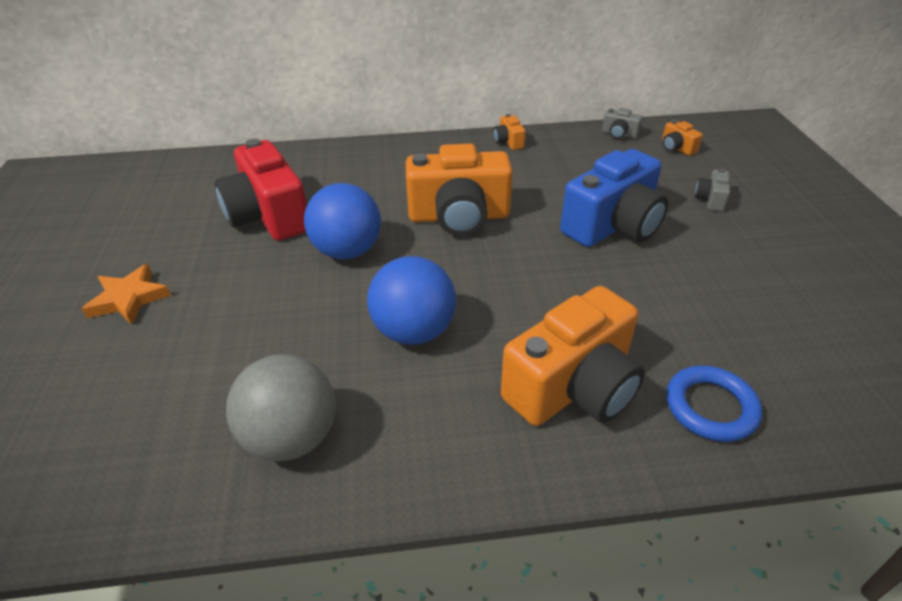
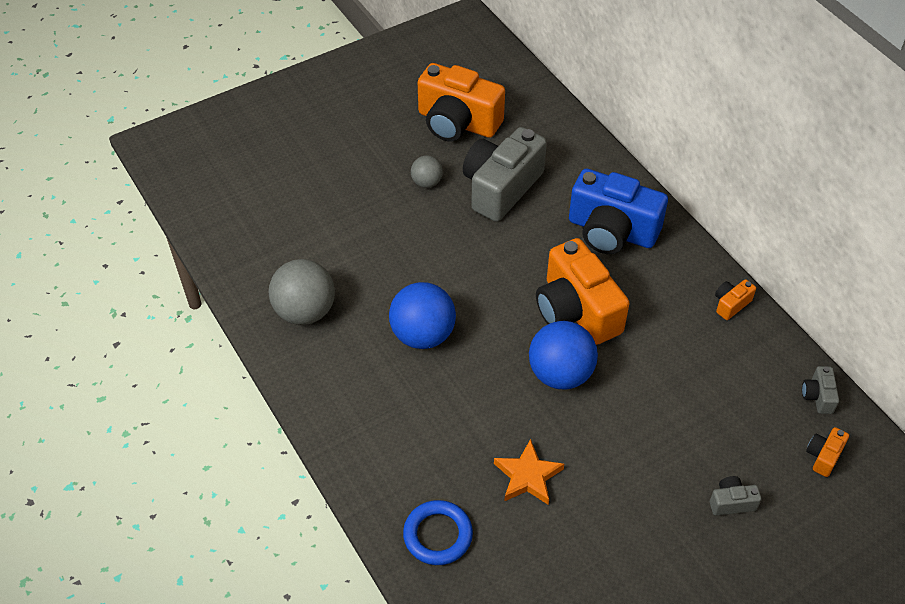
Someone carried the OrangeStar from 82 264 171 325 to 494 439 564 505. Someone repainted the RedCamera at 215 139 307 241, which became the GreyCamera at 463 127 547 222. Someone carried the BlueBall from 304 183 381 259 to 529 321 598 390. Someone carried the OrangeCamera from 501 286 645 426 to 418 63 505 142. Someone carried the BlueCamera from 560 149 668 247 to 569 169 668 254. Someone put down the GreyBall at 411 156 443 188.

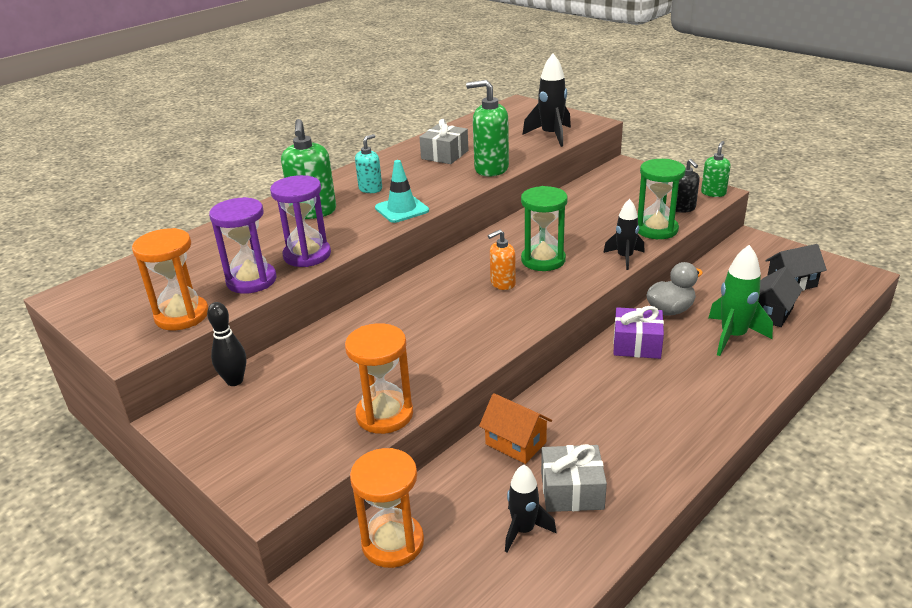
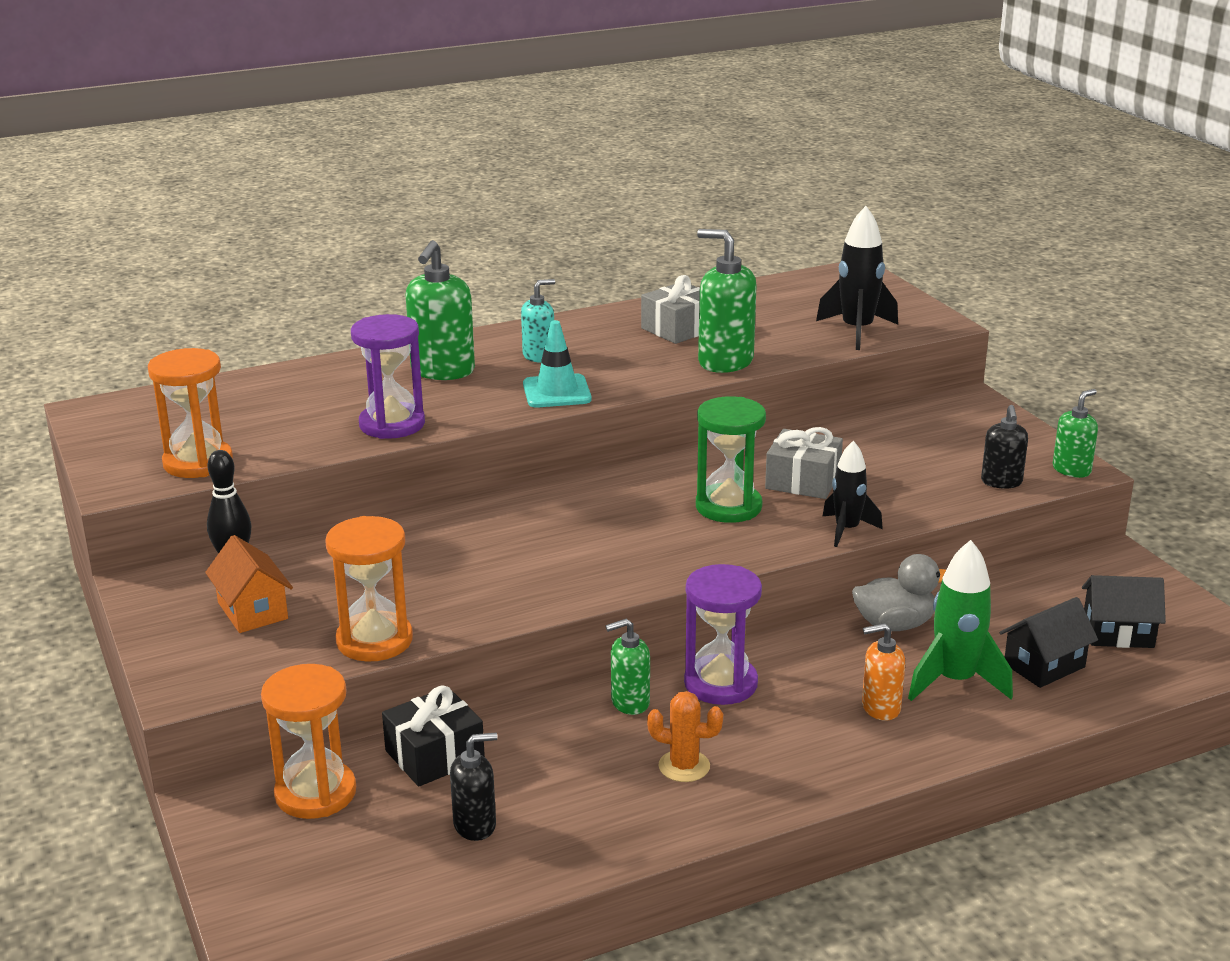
Someone carried the PurpleHourglass from 209 197 277 294 to 684 564 762 705. Someone carried the OrangeHouse from 479 393 552 464 to 205 535 293 633. Someone carried the OrangeSoapDispenser from 488 230 516 290 to 862 623 905 721. Someone swapped the BlackRocket at 505 464 556 552 for the BlackSoapDispenser at 450 733 498 841. Someone carried the GreyGift from 541 444 607 512 to 765 427 843 499. Someone took away the PurpleGift at 613 306 664 359. Someone took away the GreenHourglass at 638 159 686 239. Someone put down the BlackGift at 382 686 485 787. Someone put down the GreenSoapDispenser at 606 618 650 715. Someone put down the OrangeCactus at 647 691 723 782.

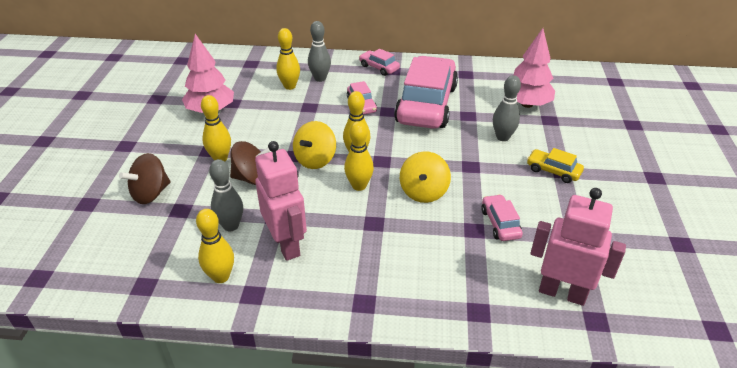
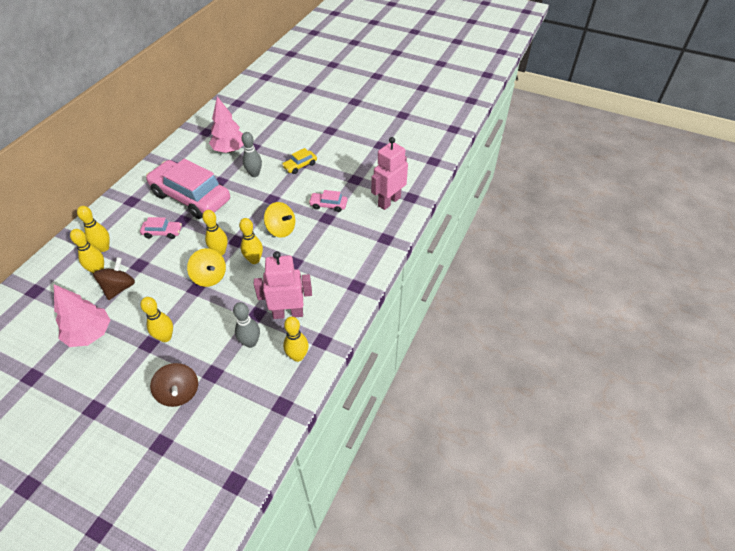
Someone carried the BrownSpinningTop from 230 141 272 185 to 93 257 135 300. Someone repainted the GreyBowlingPin at 308 21 331 82, which became the YellowBowlingPin at 77 206 110 252. Someone took away the PinkCar at 359 49 400 76.

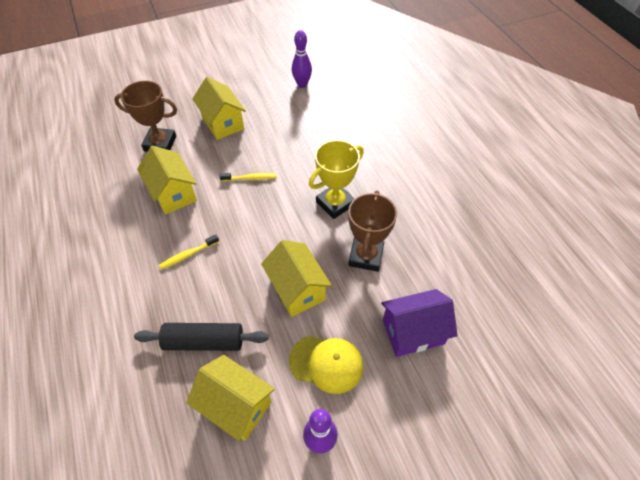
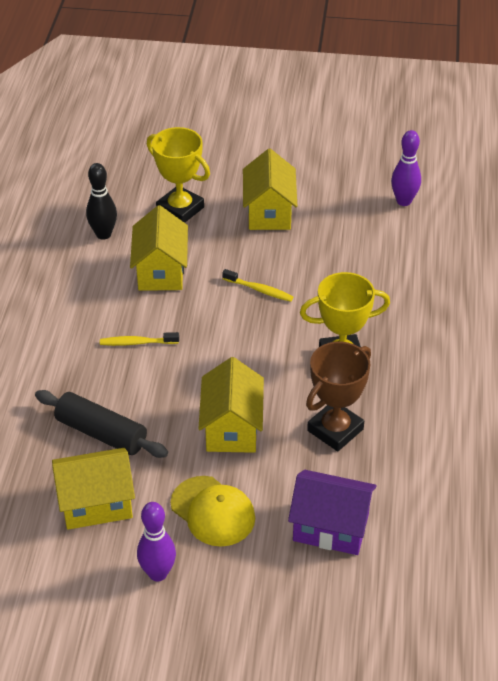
Someone repainted the BrownTrophy at 114 81 177 152, which became the YellowTrophy at 147 127 210 223. Someone rotated the YellowHouse at 186 355 275 441 by 75 degrees counterclockwise. Someone put down the BlackBowlingPin at 86 163 117 240.

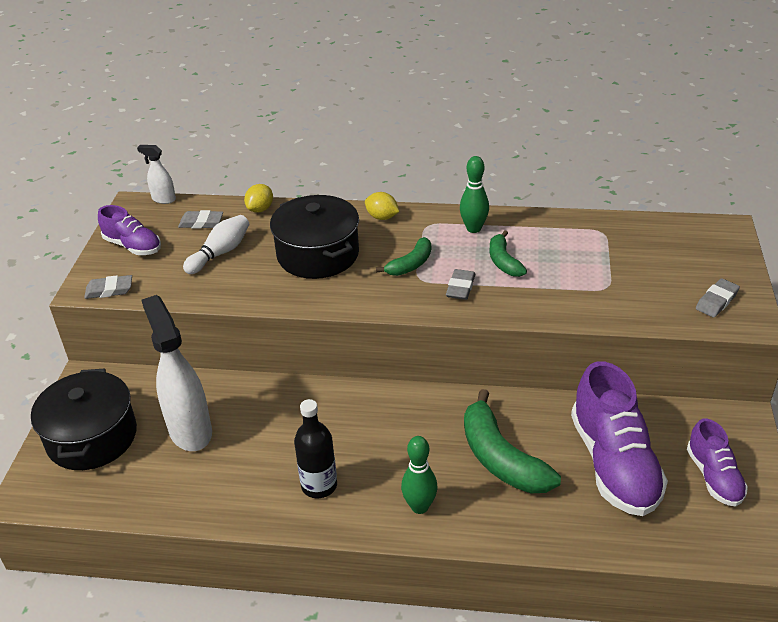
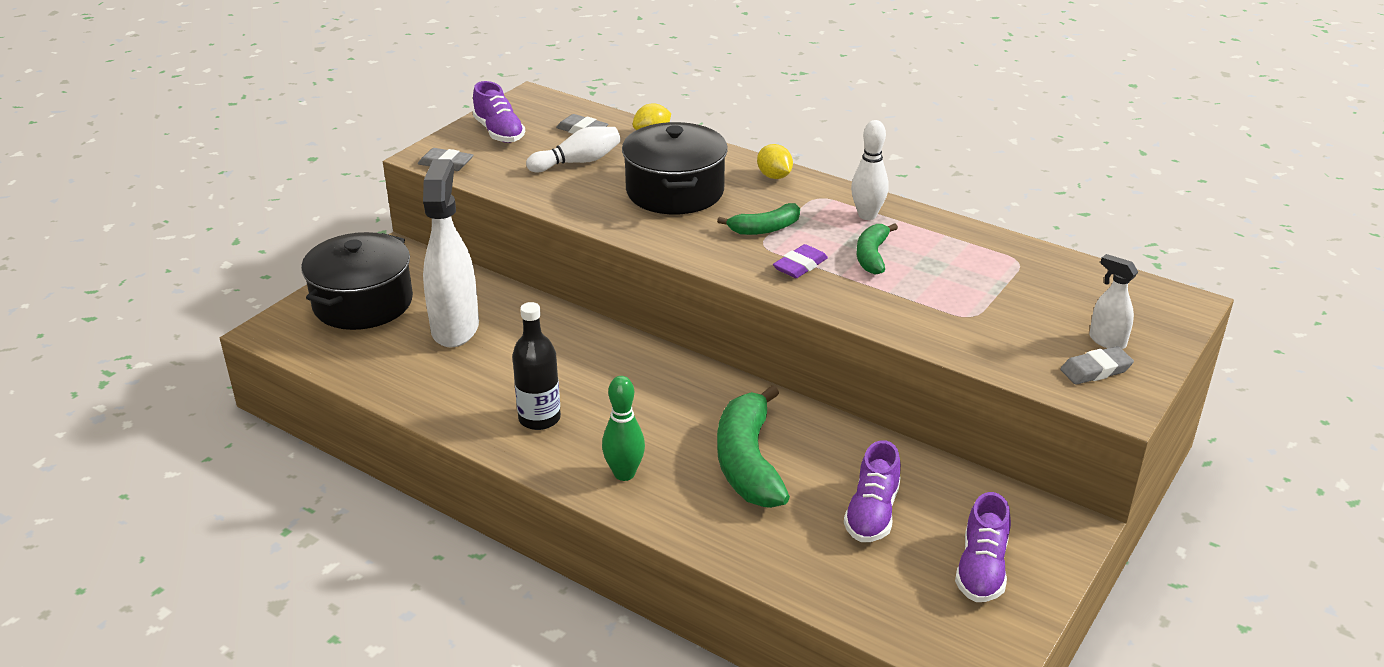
Someone carried the WhiteSprayBottle from 137 145 176 204 to 1089 254 1138 349. Someone repainted the GreyEraser at 446 269 476 300, which became the PurpleEraser at 773 244 828 278. Someone repainted the GreenBowlingPin at 460 156 489 233, which became the WhiteBowlingPin at 851 120 889 220. Someone scaled the PurpleShoe at 571 361 668 516 by 0.56.

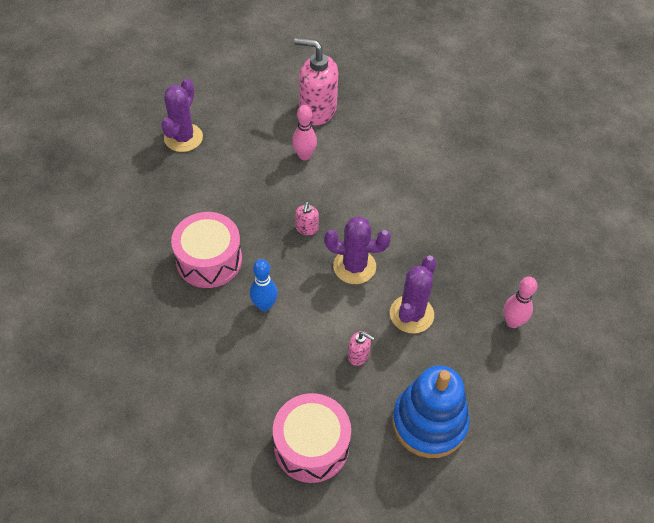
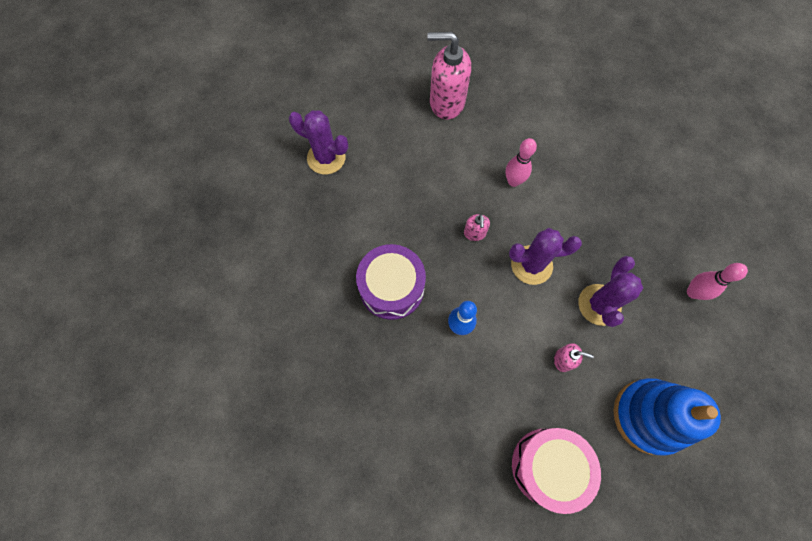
Someone rotated the PurpleCactus at 161 79 203 152 by 75 degrees counterclockwise. Someone repainted the PinkDrum at 171 212 242 288, which became the PurpleDrum at 356 244 426 320. Someone carried the PinkBowlingPin from 292 105 317 160 to 505 138 537 187.

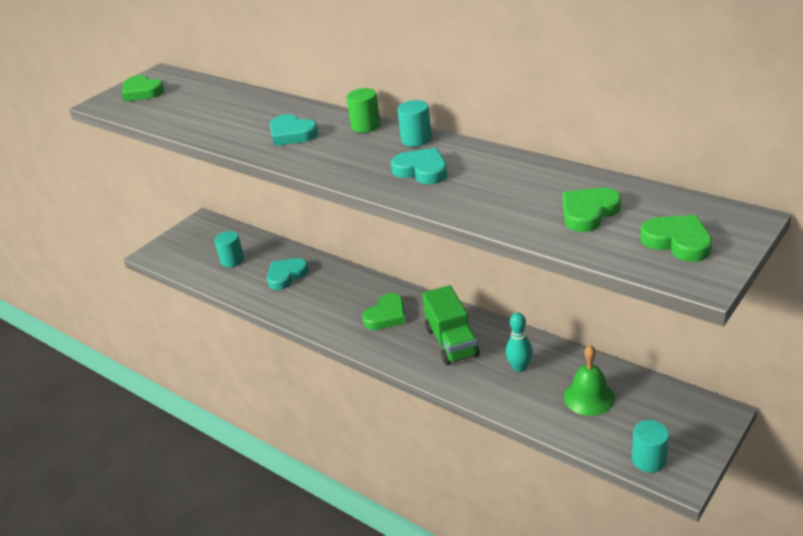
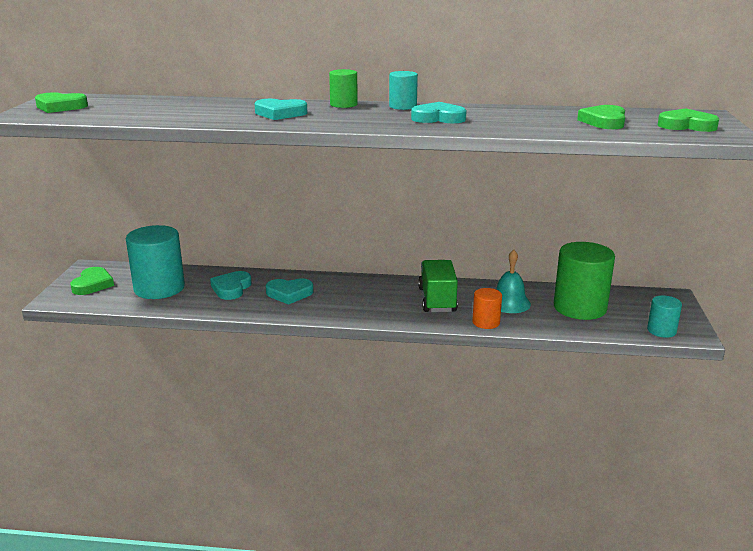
Someone scaled the TurquoiseCylinder at 214 231 244 267 by 1.97. Someone carried the GreenHeart from 362 293 406 330 to 70 267 114 295. Someone rotated the GreenTruck at 422 285 479 365 by 135 degrees counterclockwise. Someone swapped the TurquoiseBowlingPin at 506 312 533 372 for the TurquoiseBell at 496 250 531 313. Someone swapped the GreenBell at 564 345 615 416 for the GreenCylinder at 554 242 615 320. Someone put down the TurquoiseHeart at 266 278 313 305. Someone put down the OrangeCylinder at 472 288 502 329.

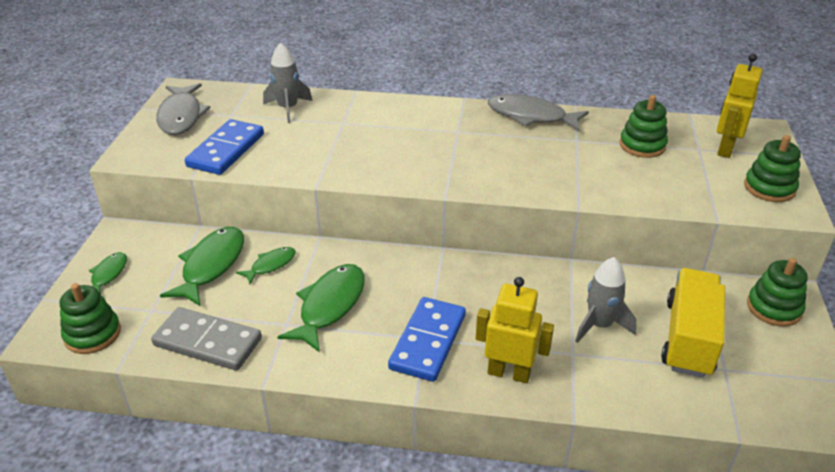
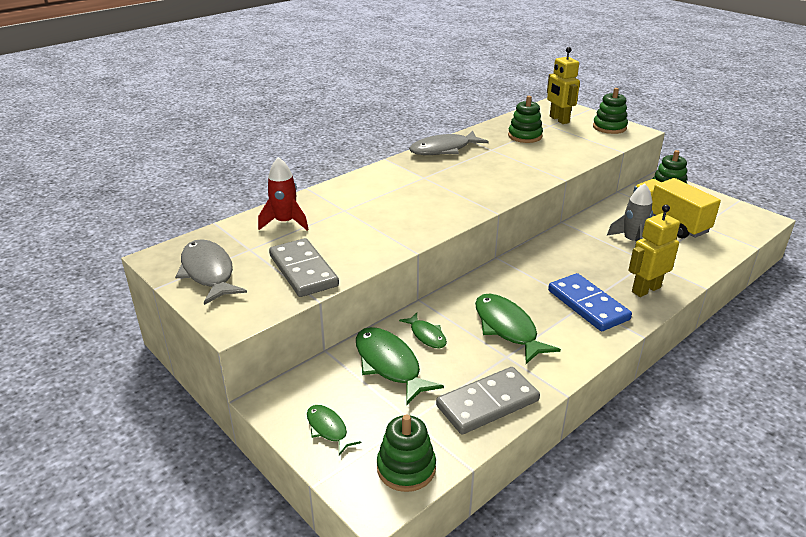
Someone rotated the GreyFish at 156 83 210 135 by 150 degrees counterclockwise. Someone repainted the BlueDomino at 185 119 264 175, which became the GreyDomino at 269 238 339 297. Someone rotated the GreenFish at 236 247 296 284 by 150 degrees clockwise. Someone repainted the GreyRocket at 263 42 312 123, which became the RedRocket at 258 157 309 230.

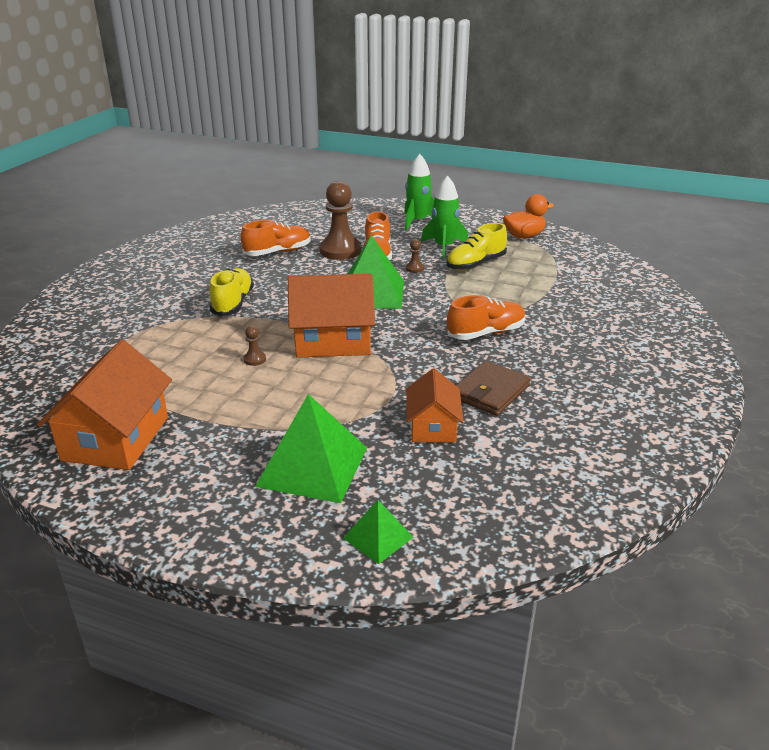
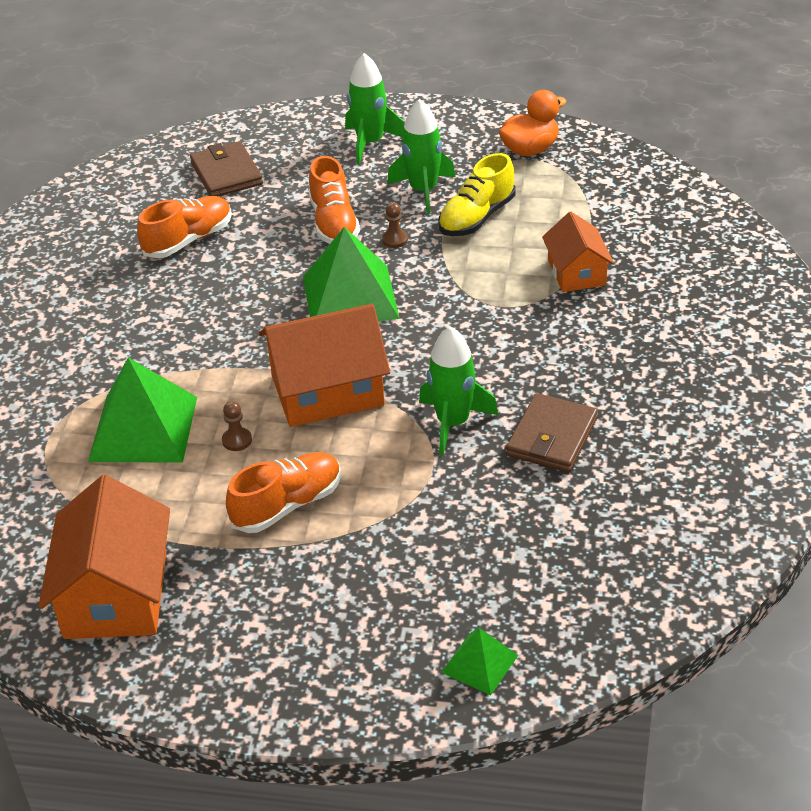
Someone took away the YellowShoe at 209 268 254 316. Someone carried the GreenPyramid from 255 394 367 503 to 88 358 197 463. Someone took away the BrownPawn at 320 181 361 260. Someone carried the OrangeHouse from 406 368 464 442 to 542 212 614 292. Someone carried the OrangeShoe from 447 295 526 340 to 226 452 341 533. Someone put down the BrownWallet at 190 141 263 196. Someone put down the GreenRocket at 419 326 498 456.

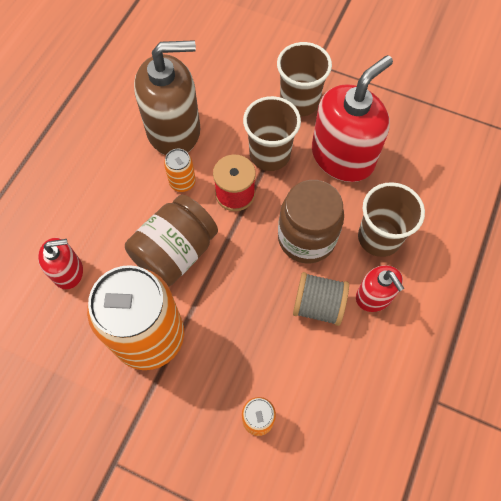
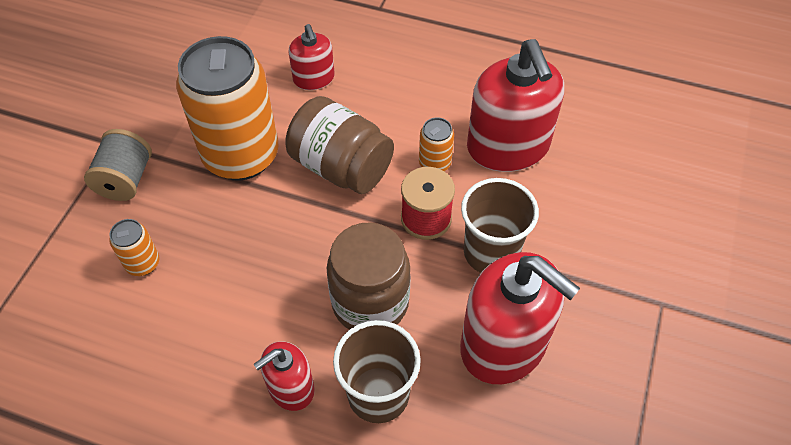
Someone repainted the BrownSoapDispenser at 134 40 200 155, which became the RedSoapDispenser at 467 39 564 172. Someone took away the BrownCup at 277 42 332 117. Someone carried the GreySpool from 293 272 349 326 to 84 129 152 201.

